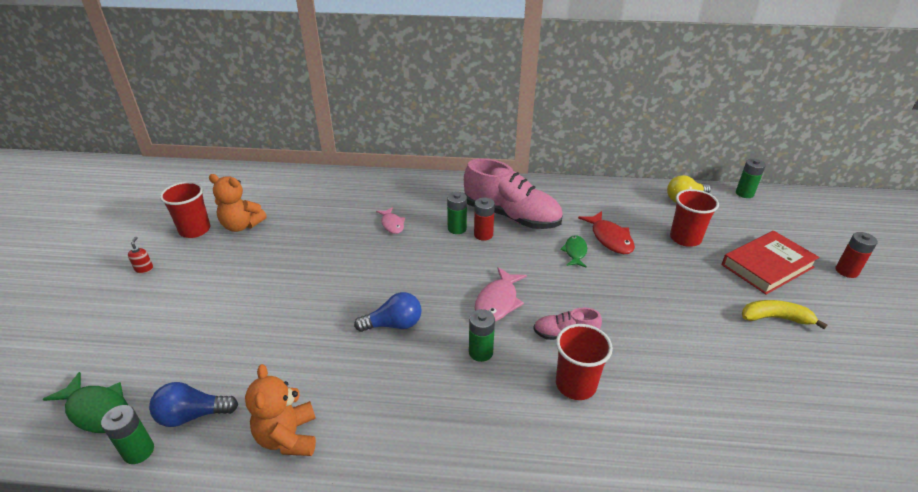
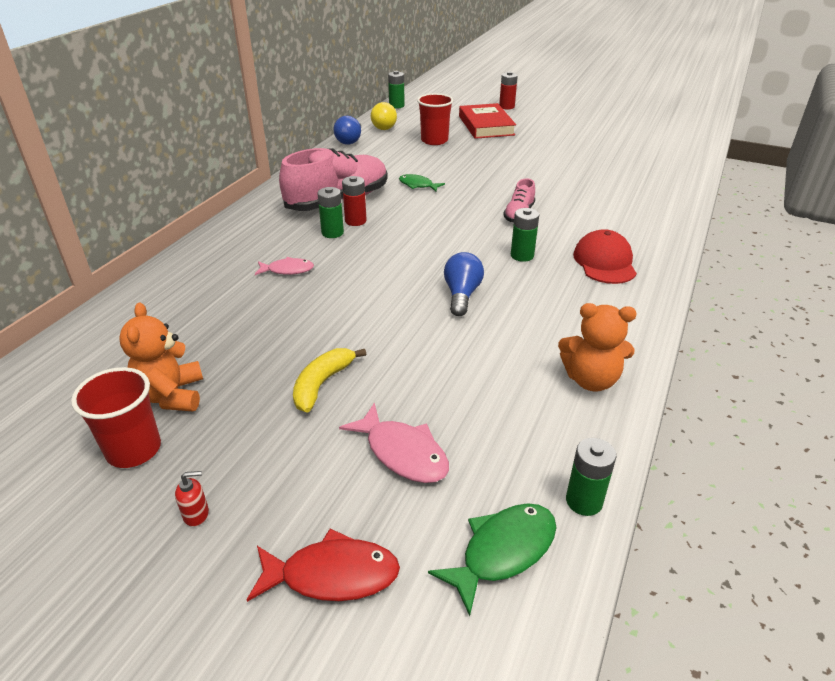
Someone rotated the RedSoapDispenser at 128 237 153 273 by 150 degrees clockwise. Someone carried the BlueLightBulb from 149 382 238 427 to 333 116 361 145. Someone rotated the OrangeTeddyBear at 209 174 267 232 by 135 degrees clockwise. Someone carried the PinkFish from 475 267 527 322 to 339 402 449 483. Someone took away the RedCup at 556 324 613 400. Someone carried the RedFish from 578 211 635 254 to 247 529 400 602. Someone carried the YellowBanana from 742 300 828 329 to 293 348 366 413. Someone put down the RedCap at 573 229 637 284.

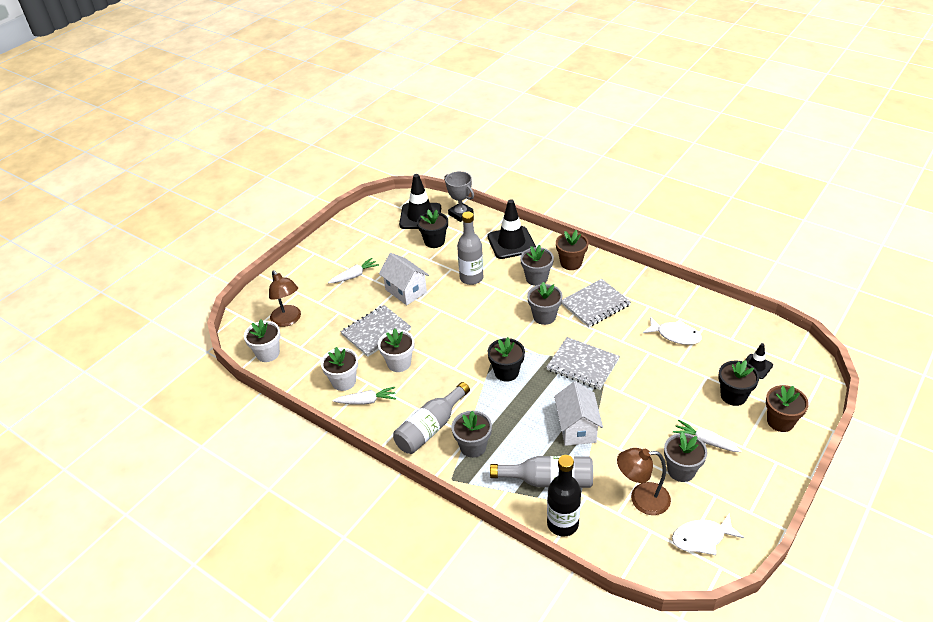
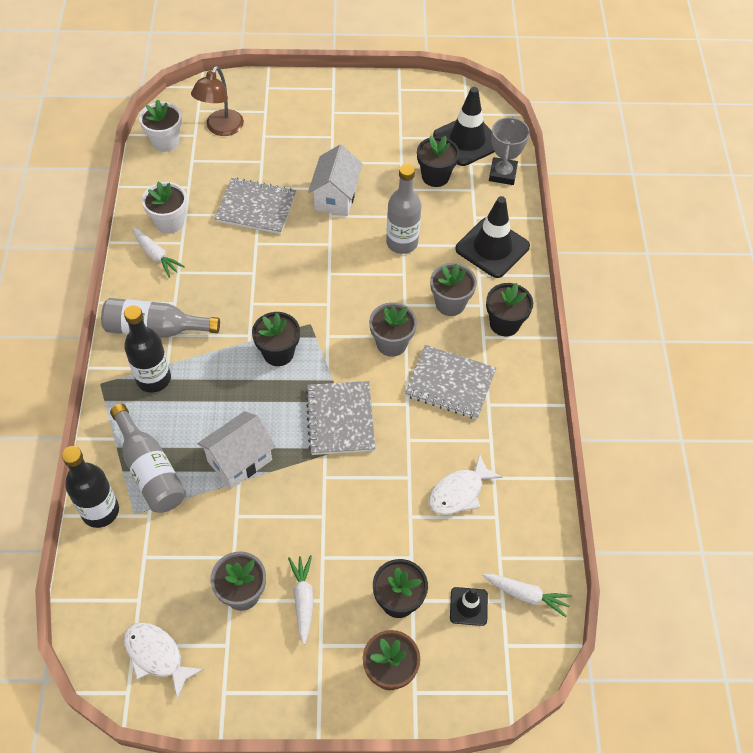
Someone carried the WhiteCarrot from 328 258 379 283 to 483 574 572 617. Someone took away the WhiteFlowerPot at 378 328 414 372. Someone swapped the GreyFlowerPot at 452 411 492 458 for the BlackBottle at 124 305 171 393. Someone repainted the BrownFlowerPot at 556 230 589 270, which became the BlackFlowerPot at 486 283 533 336. Someone took away the BrownLamp at 617 448 671 515. Someone rotated the WhiteFish at 643 317 702 345 by 60 degrees clockwise.

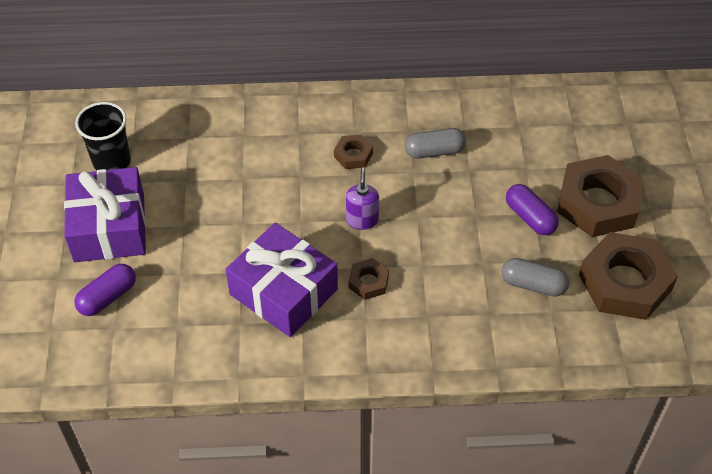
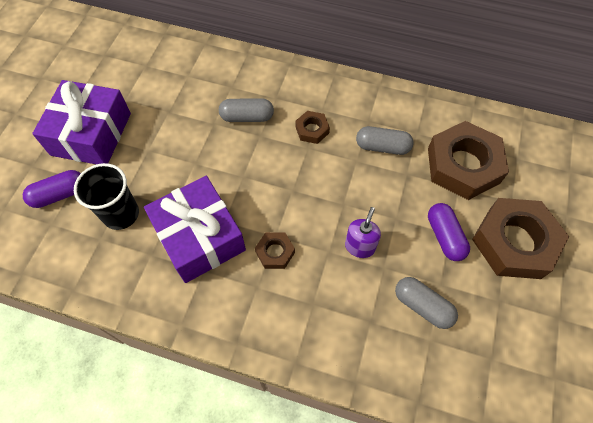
Someone carried the BlackCup from 75 102 131 171 to 74 163 139 230. Someone carried the PurpleSoapDispenser from 346 168 379 230 to 345 207 381 258. Someone carried the BrownNut from 579 232 678 320 to 428 121 509 200. Someone put down the GreyCapsule at 219 98 274 122.

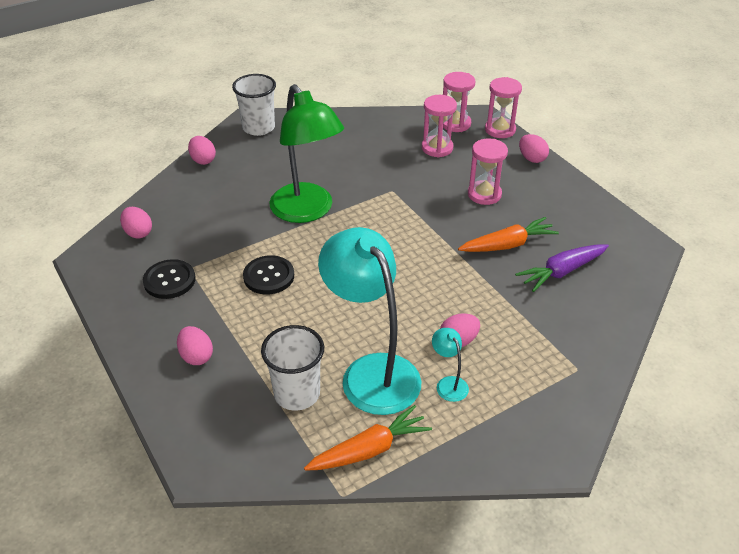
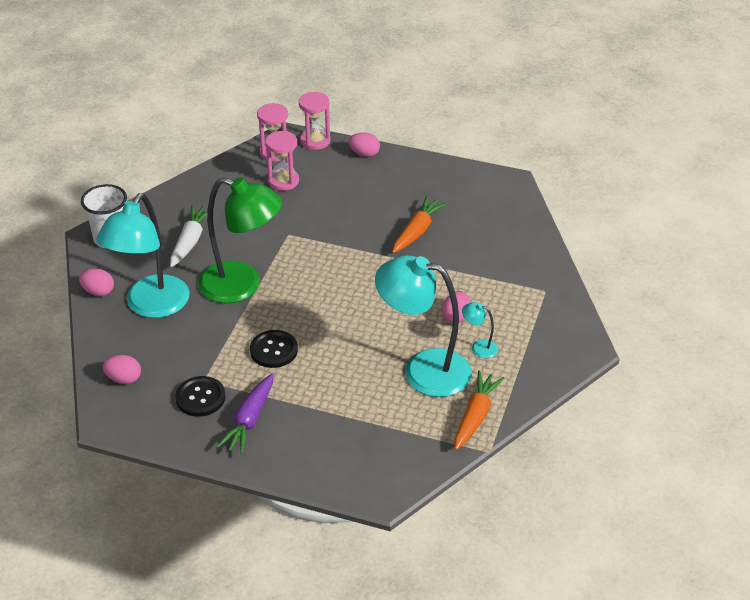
Someone took away the PinkEgg at 177 326 213 365. Someone took away the WhiteCup at 261 325 324 411. Someone took away the PinkHourglass at 468 139 508 205. Someone carried the PurpleCarrot from 515 244 609 292 to 216 374 273 455. Someone put down the TurquoiseLamp at 96 193 190 318. Someone put down the WhiteCarrot at 170 205 215 267.

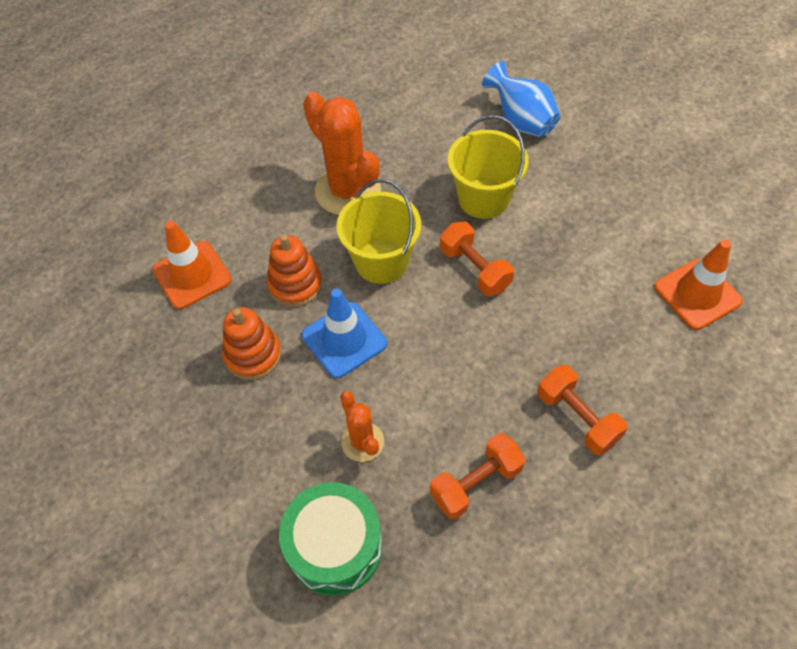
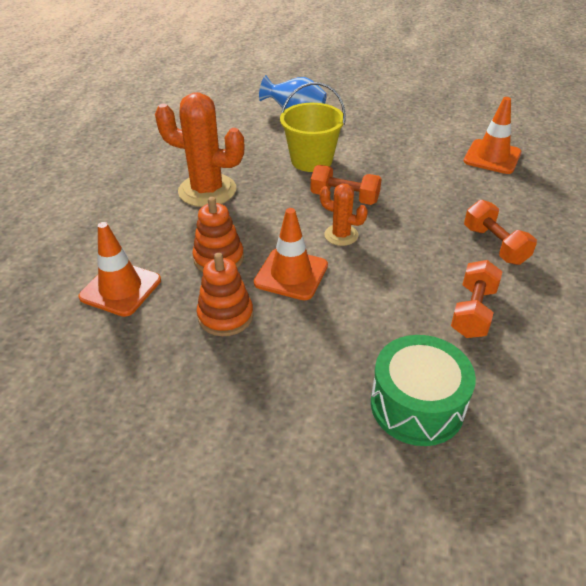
Someone repainted the BlueTrafficCone at 302 288 387 378, which became the OrangeTrafficCone at 254 208 328 300. Someone took away the YellowBucket at 336 179 421 284. Someone carried the OrangeCactus from 340 391 384 462 to 320 184 368 246. Someone rotated the OrangeDumbbell at 537 365 628 455 by 45 degrees clockwise.

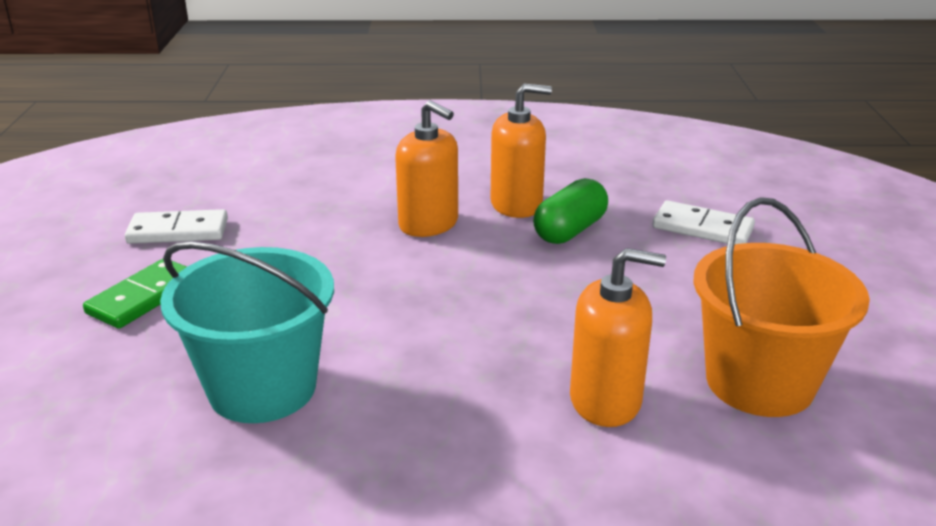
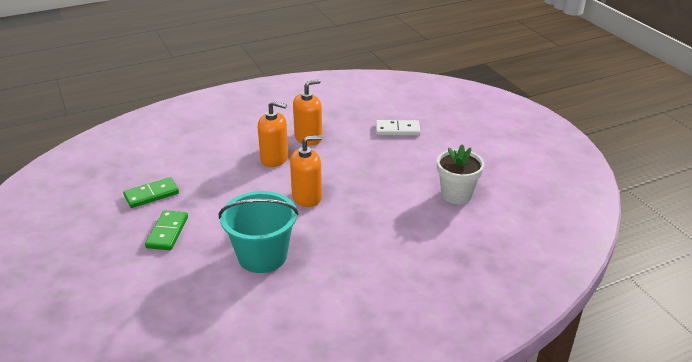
Someone repainted the WhiteDomino at 125 209 228 244, which became the GreenDomino at 123 177 179 208. Someone took away the GreenCapsule at 533 178 608 244. Someone carried the OrangeSoapDispenser from 570 248 666 427 to 290 135 322 207. Someone swapped the OrangeBucket at 693 197 870 417 for the WhiteFlowerPot at 437 145 484 204.

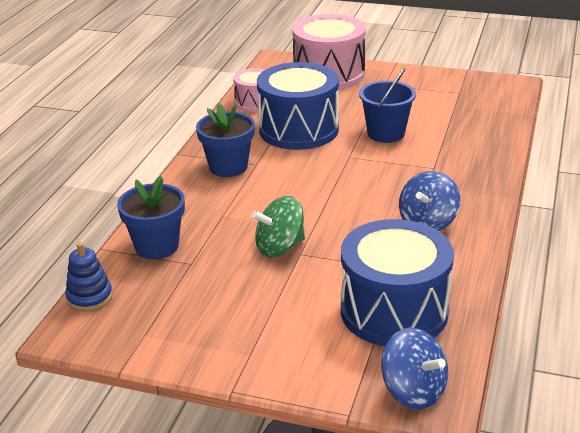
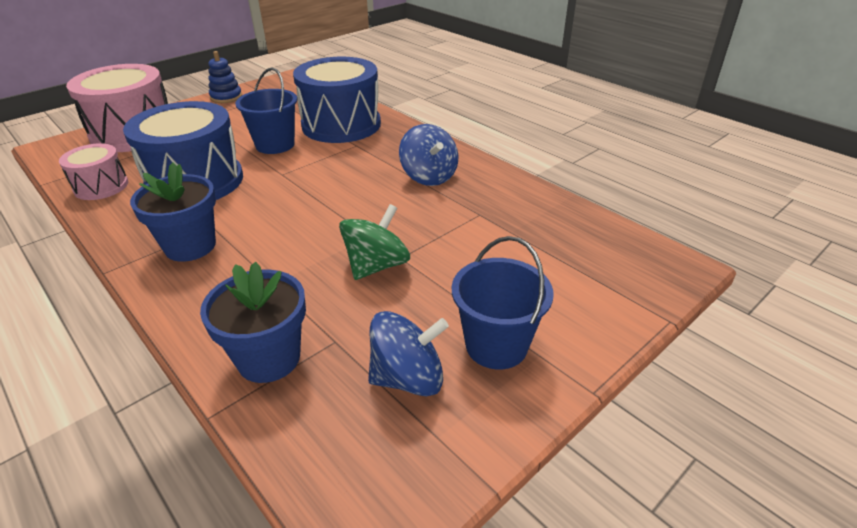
Someone carried the BlueStackingToy from 65 242 113 312 to 208 51 242 103. Someone rotated the GreenSpinningTop at 252 196 305 257 by 150 degrees counterclockwise. Someone carried the BlueDrum from 341 219 454 346 to 293 57 381 143. Someone carried the BlueSpinningTop from 381 328 448 409 to 368 311 449 396. Someone put down the BlueBucket at 452 236 554 369.

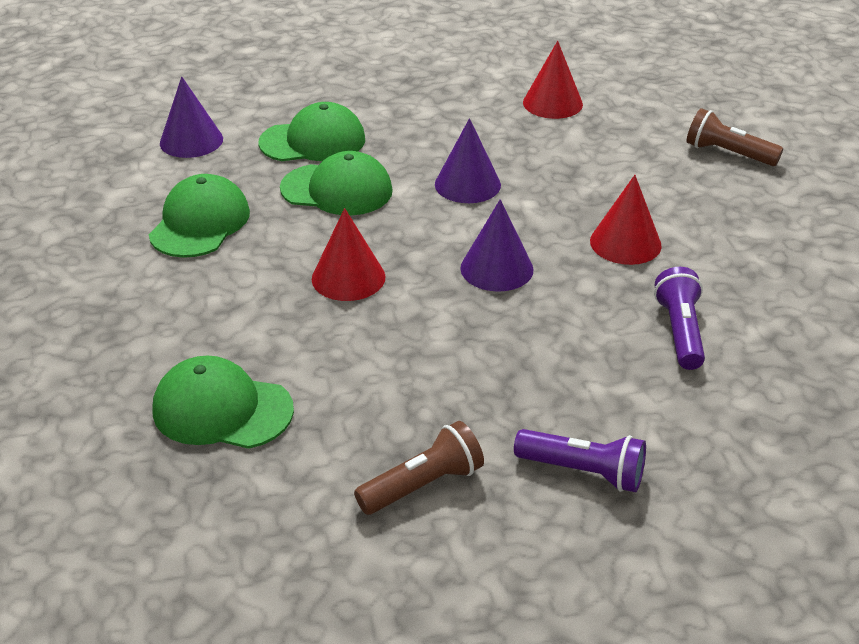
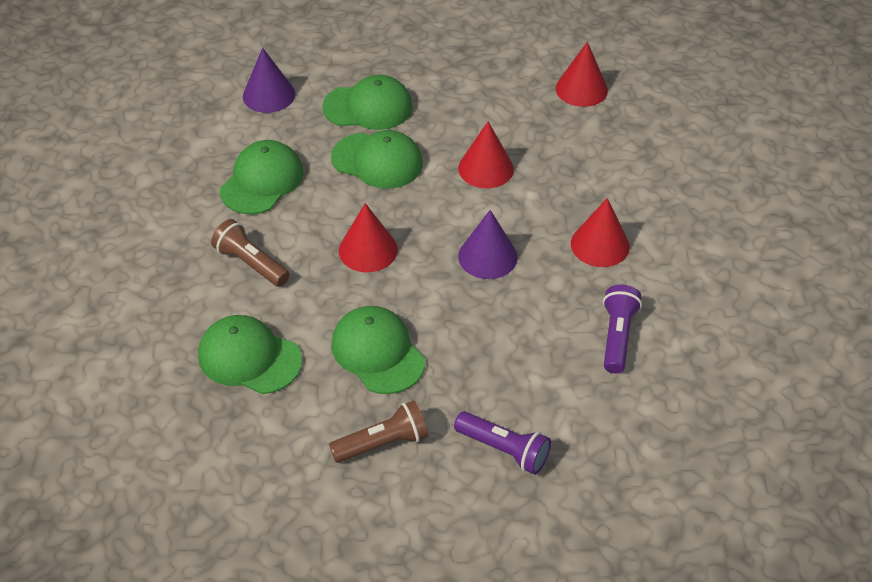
Someone repainted the PurpleCone at 435 118 501 203, which became the RedCone at 458 121 514 188. Someone carried the BrownFlashlight from 686 108 783 166 to 211 219 290 287. Someone put down the GreenCap at 331 306 425 394.

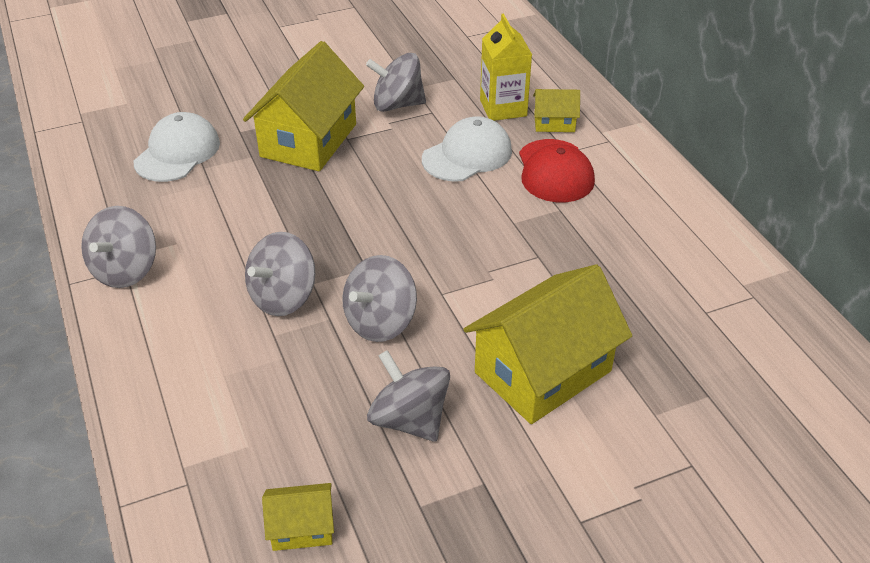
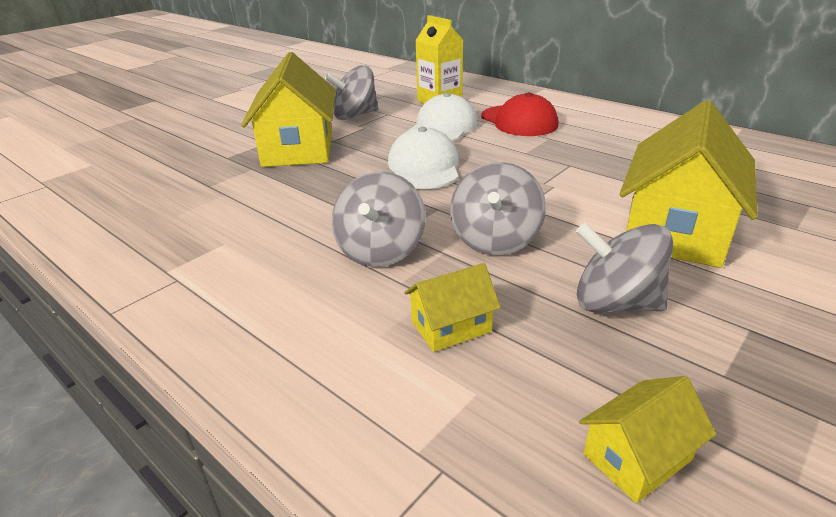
Someone took away the GreySpinningTop at 81 206 156 288. Someone carried the WhiteCap from 134 112 220 182 to 388 127 459 189. Someone carried the YellowHouse from 533 89 580 132 to 404 263 501 352.

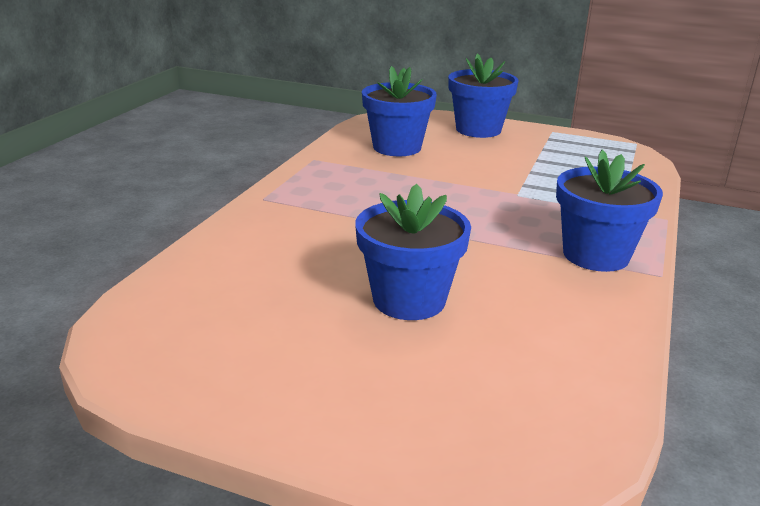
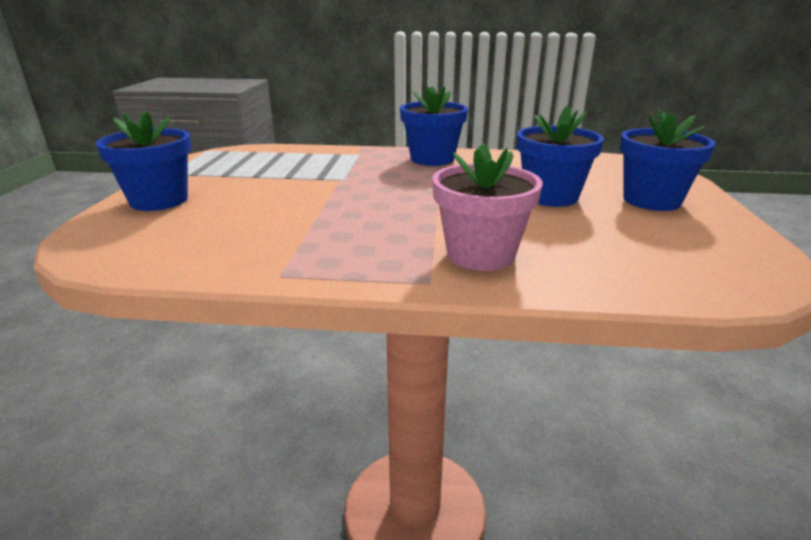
Someone carried the BlueFlowerPot from 362 66 437 156 to 620 108 716 211. Someone put down the PinkFlowerPot at 432 143 543 271.

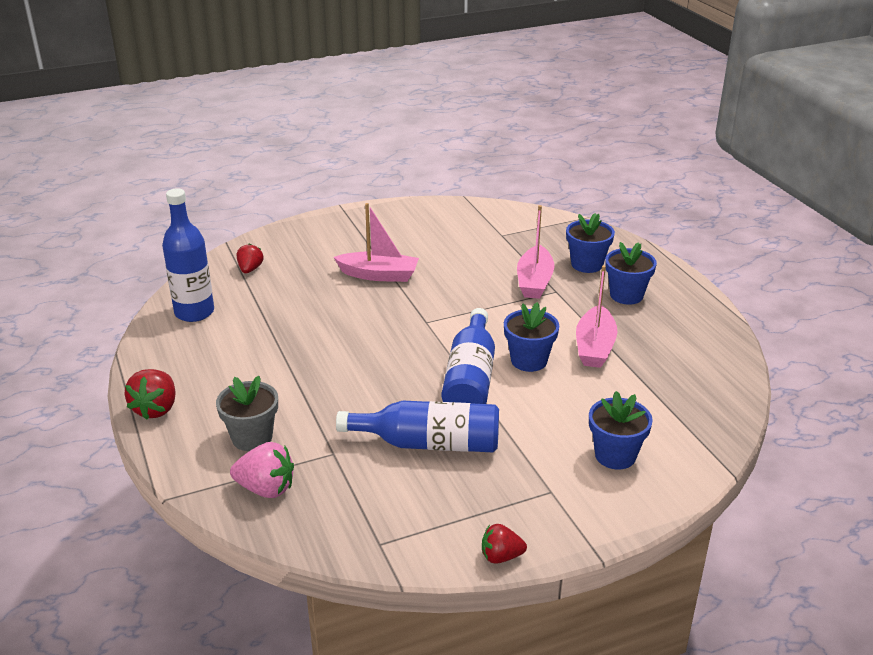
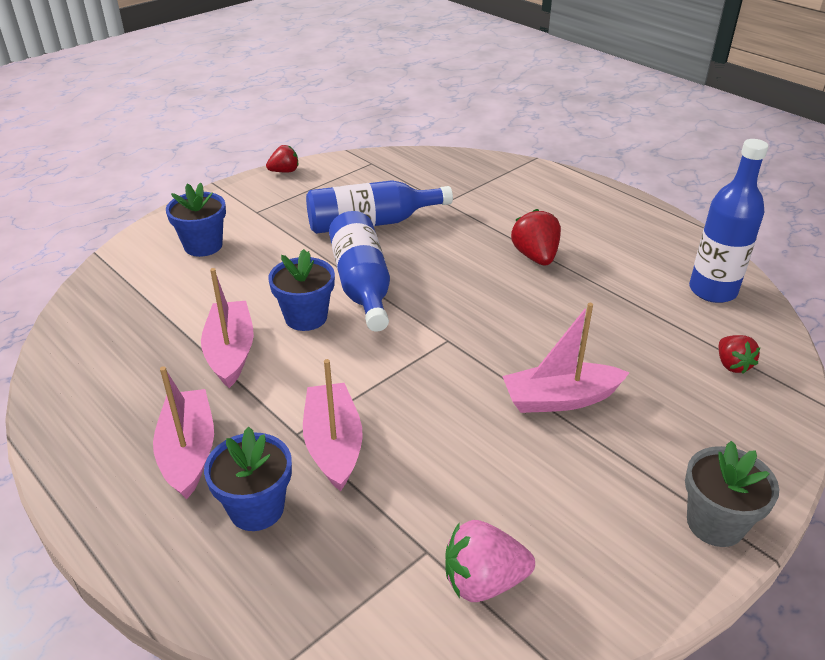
Someone carried the RedStrawberry from 124 369 175 420 to 511 209 561 266. Someone carried the GreyFlowerPot from 216 376 278 451 to 685 441 779 547. Someone carried the PinkStrawberry from 230 442 294 498 to 446 520 535 602. Someone swapped the BlueFlowerPot at 605 242 657 305 for the PinkBoat at 153 366 214 500.

